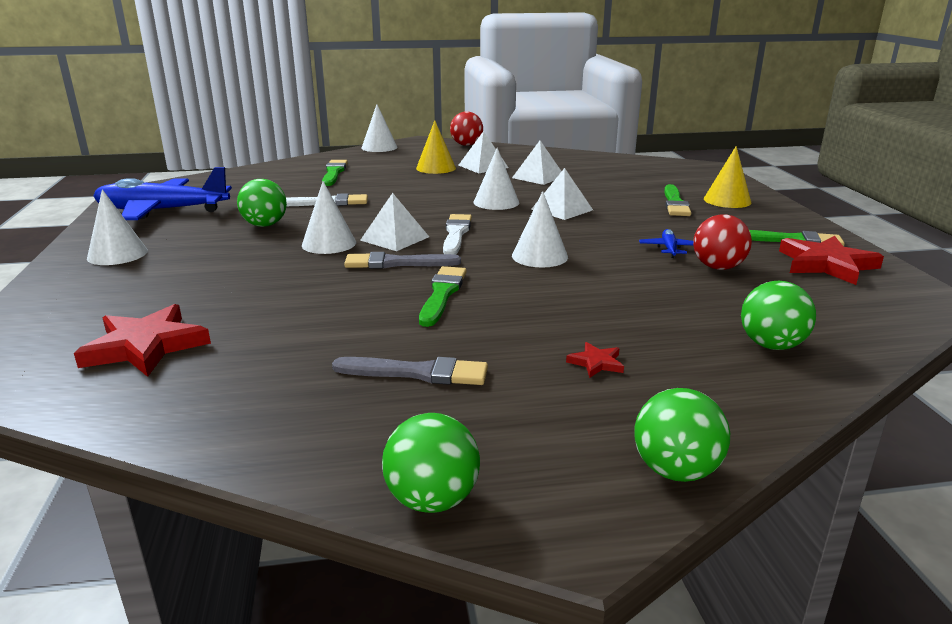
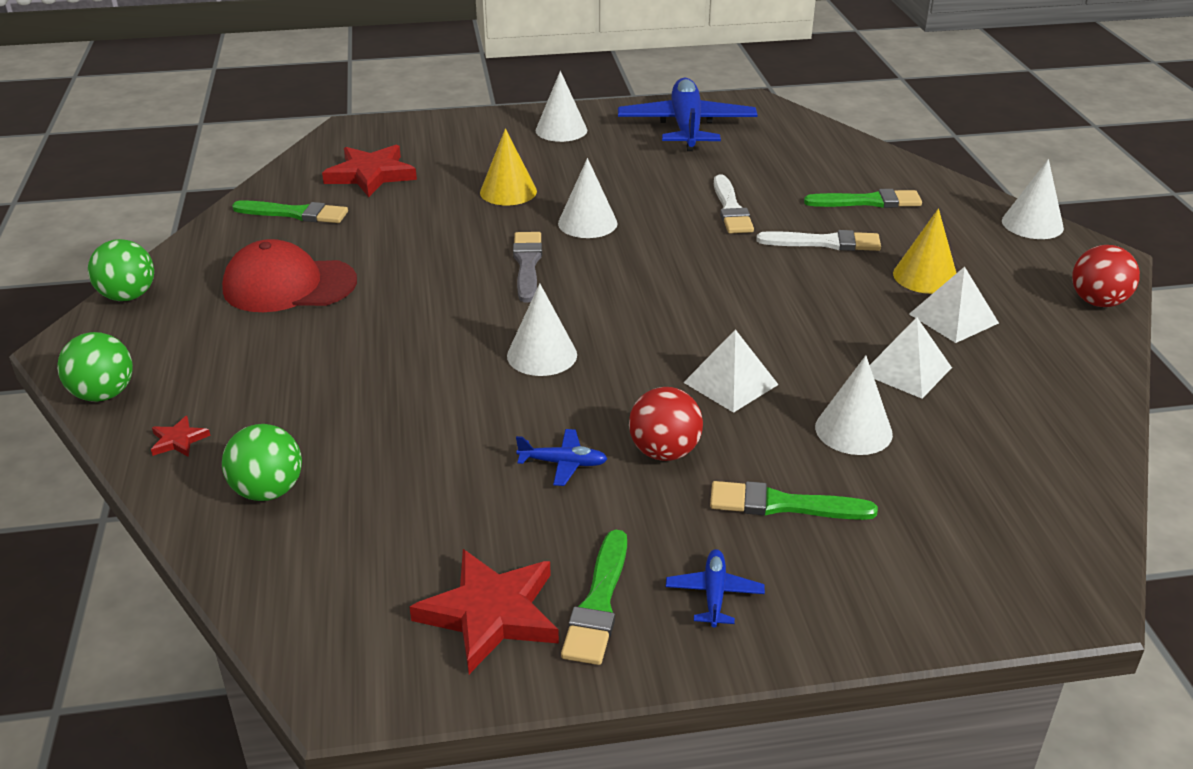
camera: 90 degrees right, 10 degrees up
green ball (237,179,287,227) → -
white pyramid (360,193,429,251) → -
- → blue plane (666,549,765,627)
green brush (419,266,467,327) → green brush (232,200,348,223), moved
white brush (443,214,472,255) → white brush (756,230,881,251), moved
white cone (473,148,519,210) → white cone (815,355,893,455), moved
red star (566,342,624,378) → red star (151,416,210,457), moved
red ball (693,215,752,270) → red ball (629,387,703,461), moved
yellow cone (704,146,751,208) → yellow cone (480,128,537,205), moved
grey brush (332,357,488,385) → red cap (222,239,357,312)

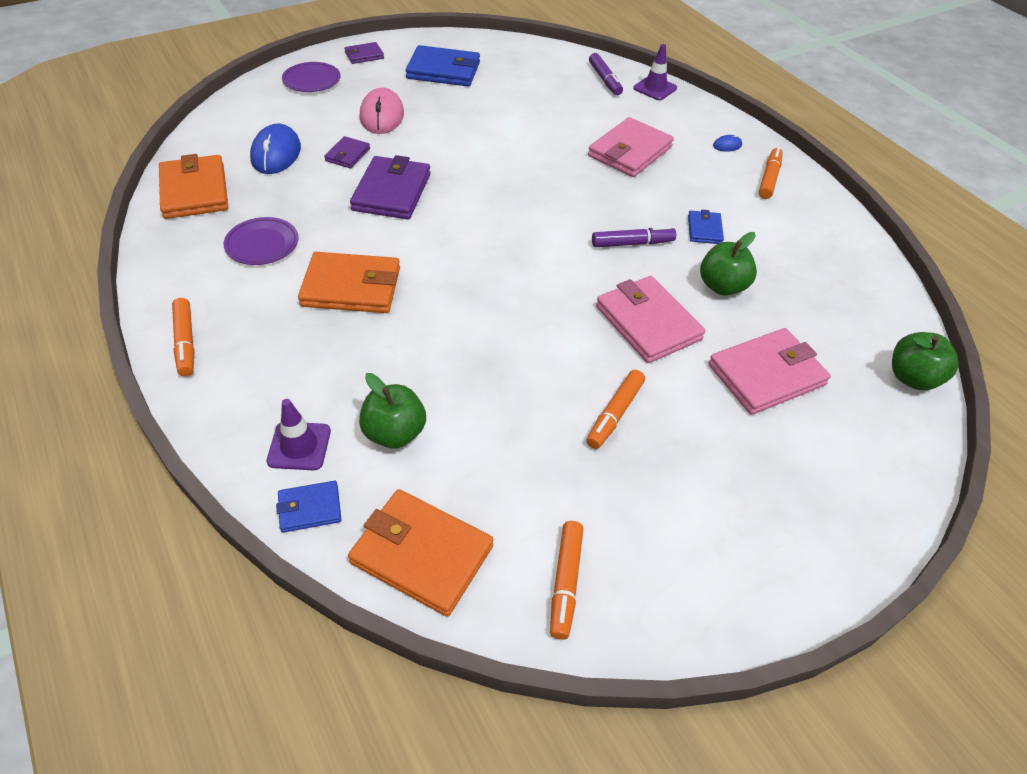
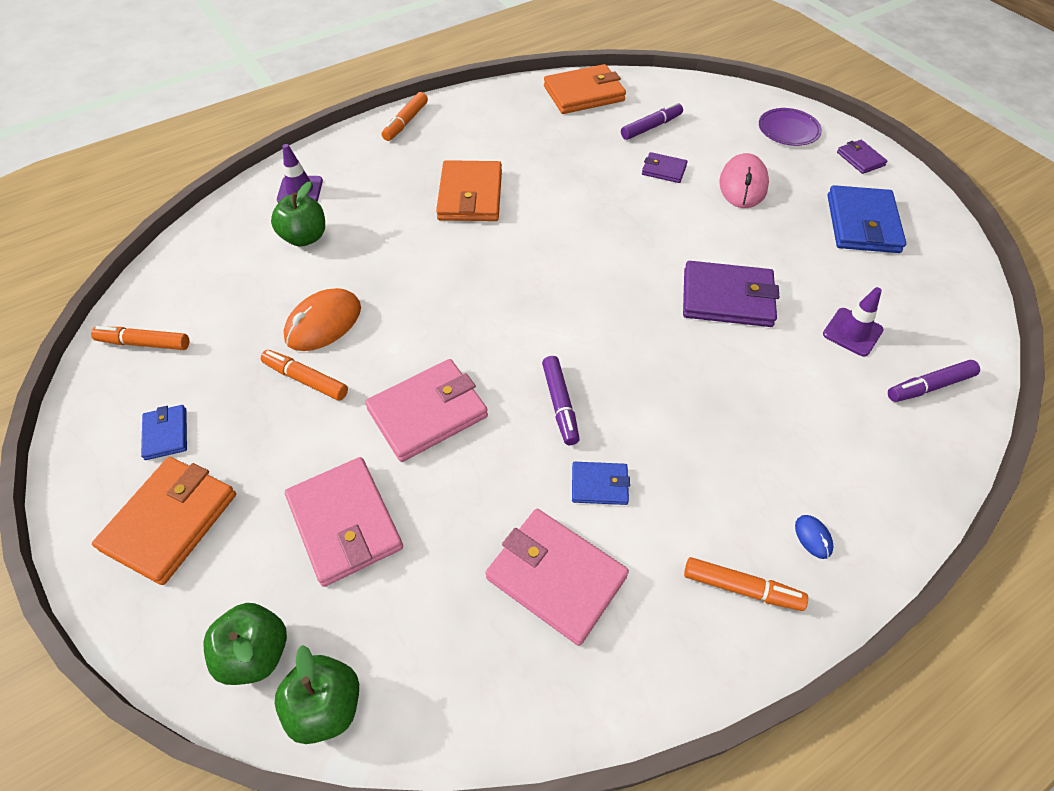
camera: 90 degrees right, 5 degrees up
purple plate (223,217,299,265) → -
- → orange mouse (283,288,361,351)
blue wallet (276,481,341,533) → blue wallet (141,405,187,460), moved
orange wallet (348,489,494,617) → orange wallet (92,457,236,585), moved
purple wallet (350,155,430,219) → purple wallet (683,261,779,327), moved
pink wallet (588,117,674,177) → pink wallet (485,509,629,646), moved
purple traffic cone (633,44,677,100) → purple traffic cone (823,287,884,356), moved
green apple (700,232,757,295) → green apple (204,603,287,685), moved
blue mouse (250,124,301,174) → purple marker (621,102,683,140)
orange marker (172,298,195,376) → orange marker (382,92,428,141), 45 degrees counterclockwise
pink mouse (360,87,404,134) → pink mouse (719,153,769,208), 75 degrees counterclockwise

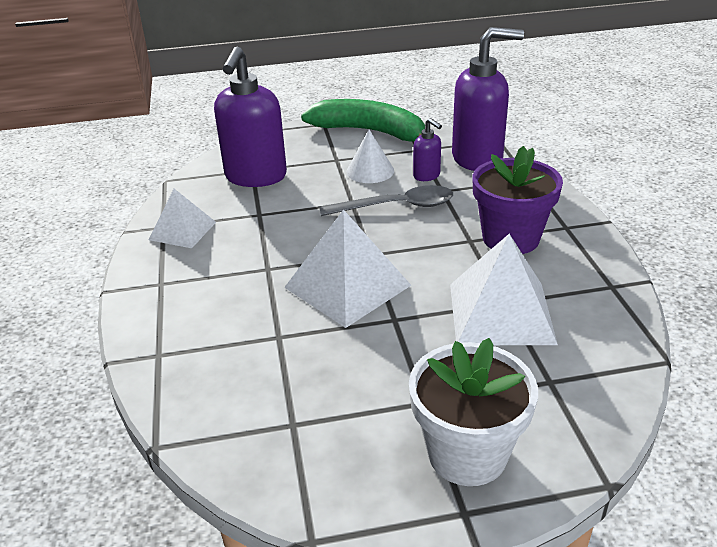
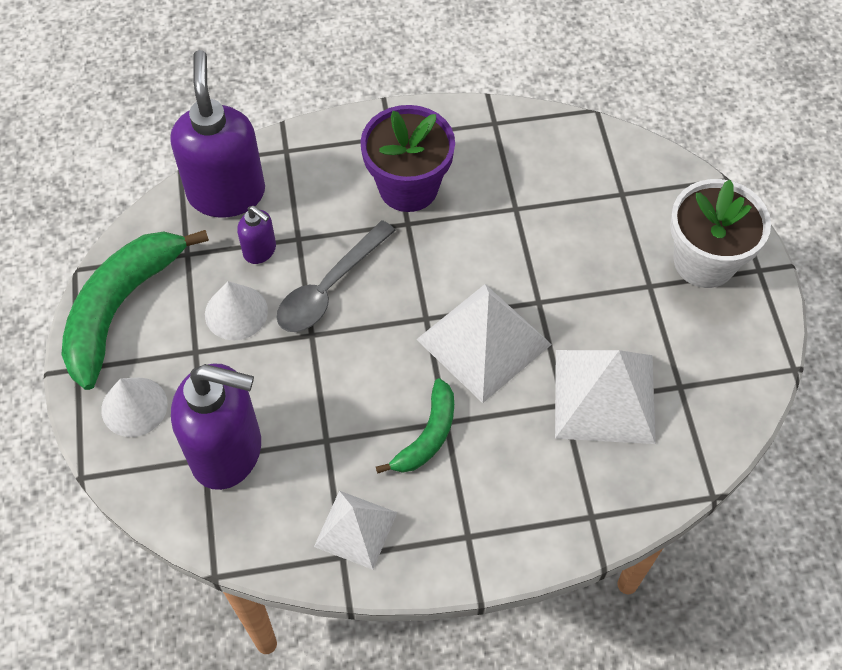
camera: 90 degrees left, 25 degrees up
- → white cone (101,377,167,437)
- → green banana (376,378,454,473)
white pyramid (450,234,558,345) → white pyramid (555,350,656,444), moved
grey spoon (319,185,453,216) → grey spoon (277,220,396,332), 135 degrees counterclockwise
purple soap dispenser (413,118,442,181) → purple soap dispenser (237,206,276,264), 75 degrees clockwise

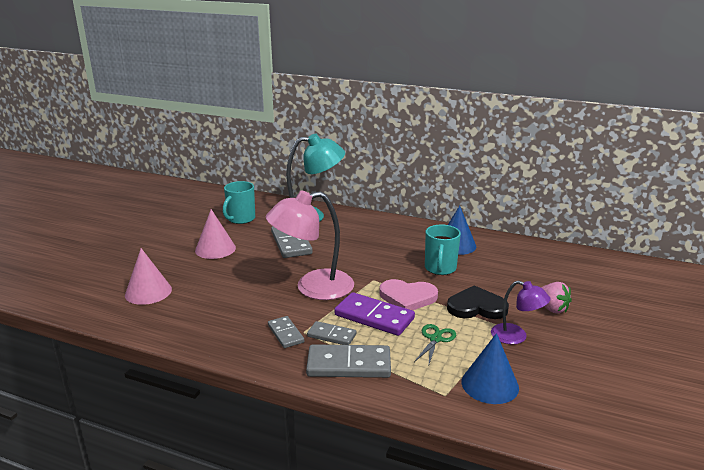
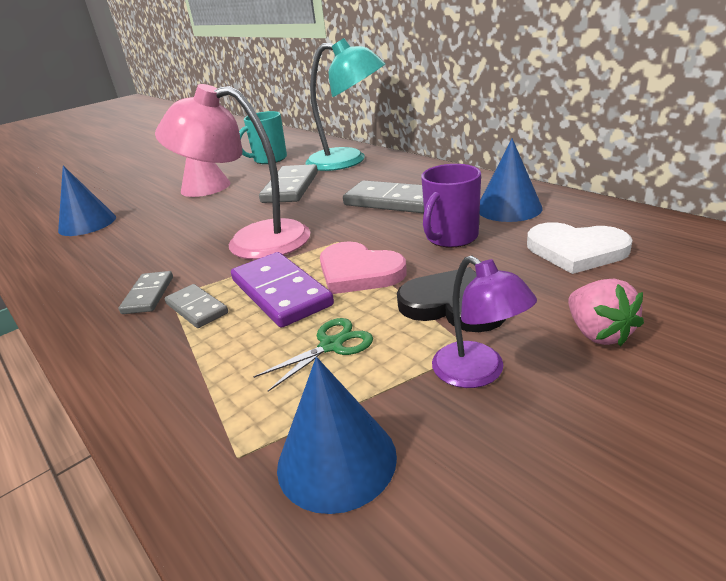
camera: 30 degrees right, 5 degrees up
- → white heart (527,222,633,274)
grey domino (306,344,391,378) → grey domino (343,180,424,213), moved
pink cone (125,248,172,305) → blue cone (58,166,116,236)
turquoise mug (425,224,461,275) → purple mug (421,164,481,248)

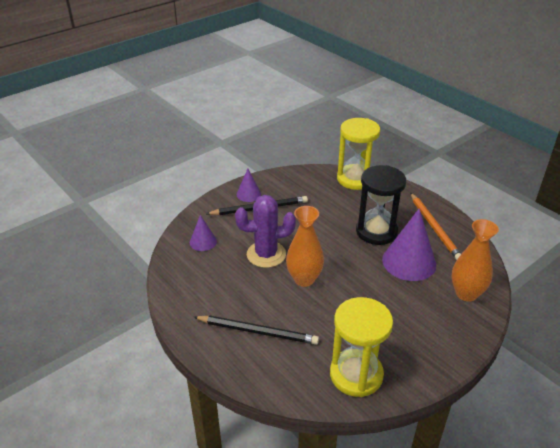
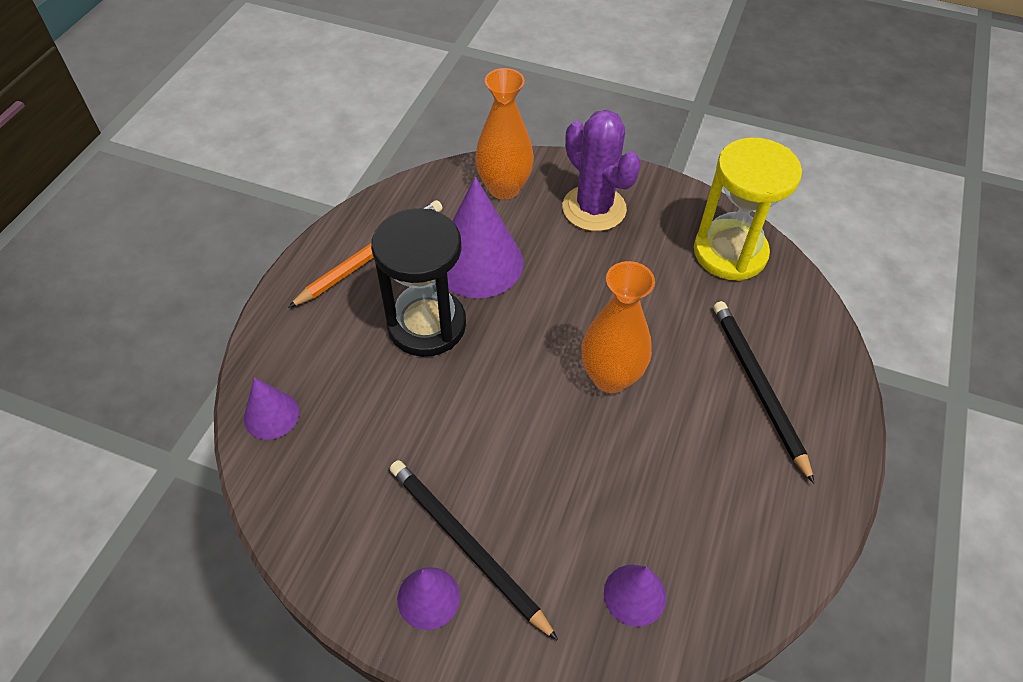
camera: 120 degrees left, 15 degrees up
purple cactus (235,195,296,268) → purple cactus (562,110,641,231), moved
yellow hourglass (337,118,380,190) → purple cone (244,377,299,440)

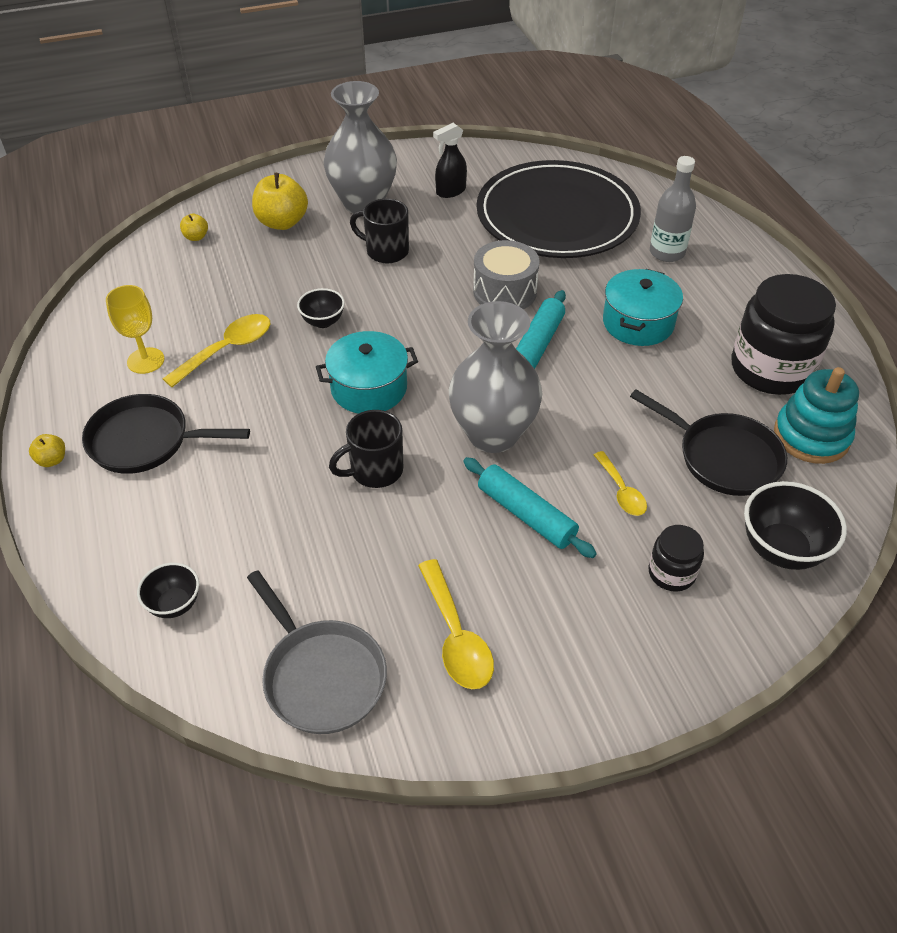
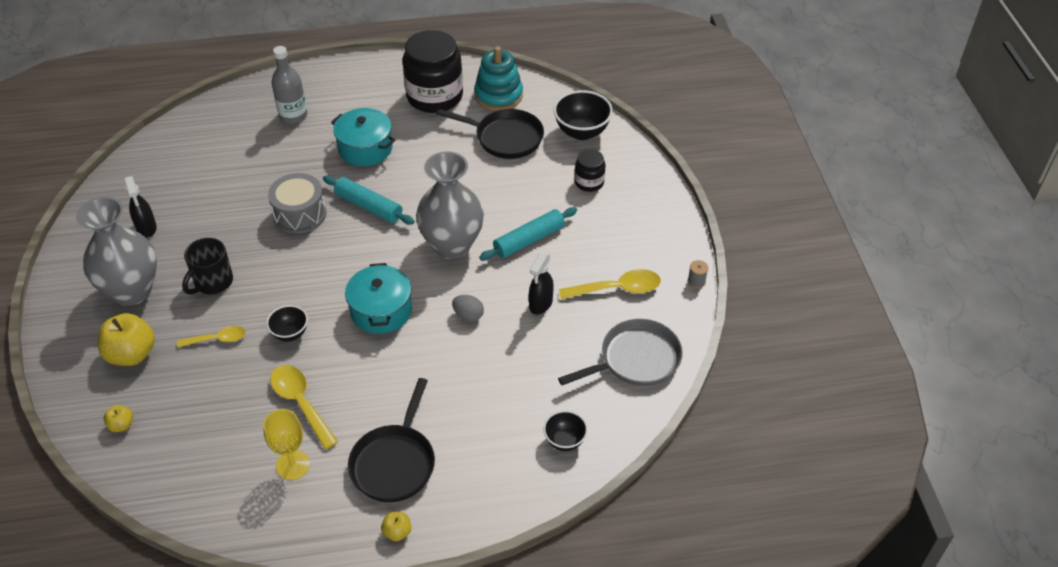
camera: 80 degrees left, 0 degrees up
black plate (477,160,641,258) → -
- → black spray bottle (529,252,554,315)
- → grey spool (688,260,708,289)
yellow spoon (594,451,647,516) → yellow spoon (177,326,246,348), moved
black mug (329,410,403,488) → grey egg (452,295,484,322)
black pan (630,389,787,496) → black pan (436,109,544,159), 60 degrees clockwise

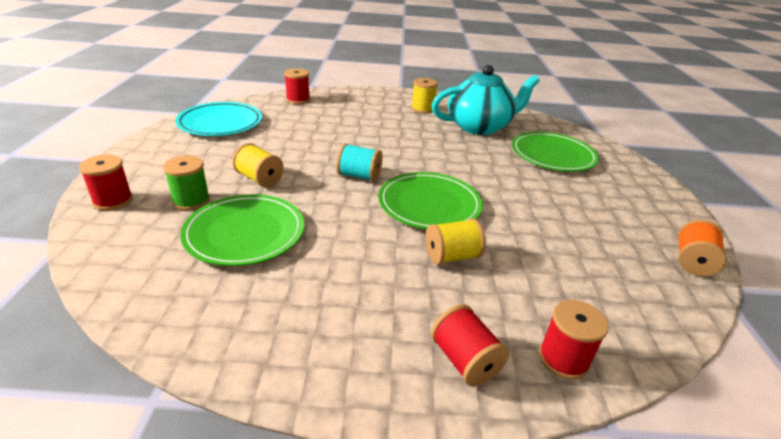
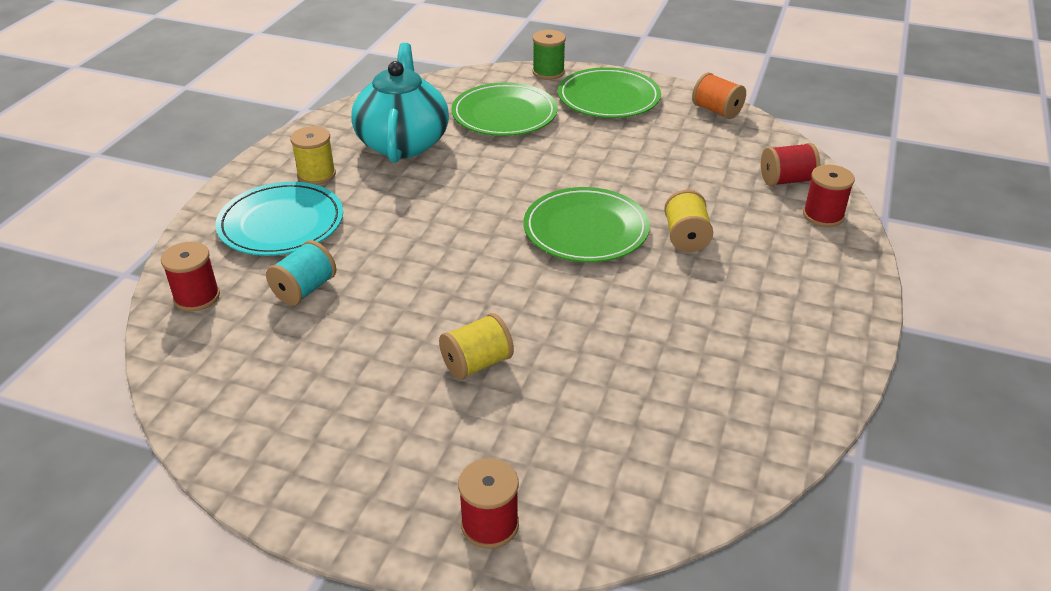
camera: 70 degrees left, 5 degrees up
green spool (163,156,210,211) → green spool (532,30,566,80), moved
turquoise plate (176,102,262,136) → turquoise plate (215,182,343,256), moved
green plate (180,194,304,266) → green plate (558,67,661,118), moved
turquoise spool (336,143,382,182) → turquoise spool (266,240,336,306), moved
red spool (431,304,509,386) → red spool (761,143,820,186), moved

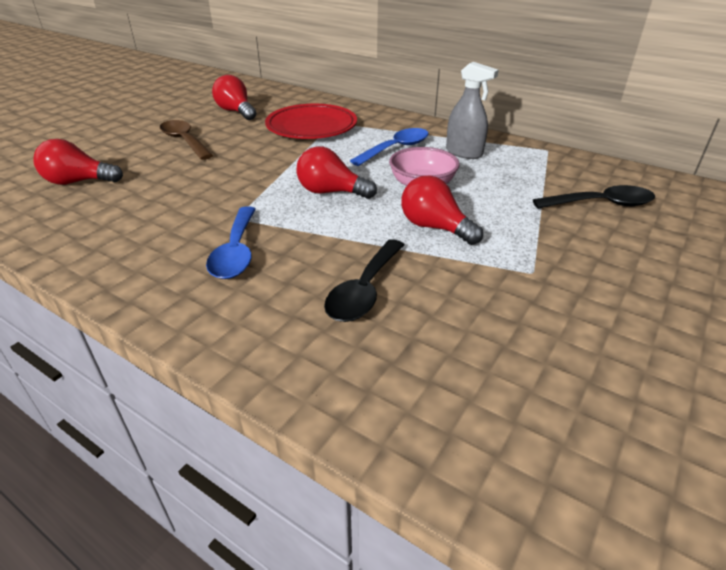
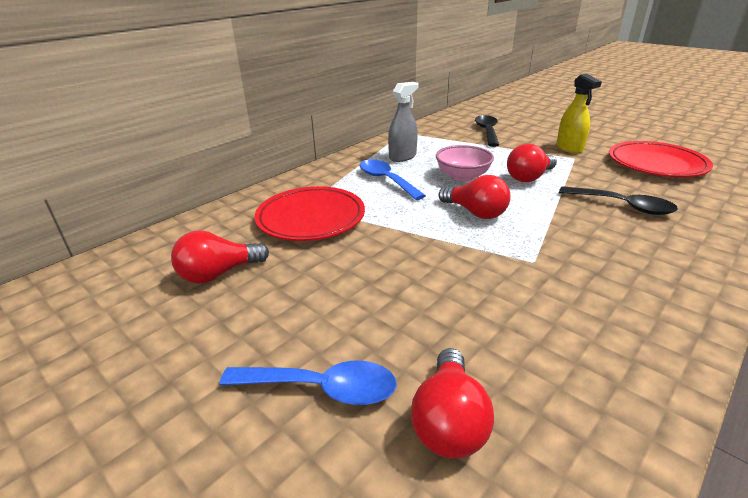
camera: 80 degrees left, 5 degrees down
brown spoon (160,120,213,160) → -
- → yellow spray bottle (557,74,602,153)
- → red plate (609,141,713,177)
blue spoon (206,206,256,279) → blue spoon (219,361,397,405), moved
red light bulb (297,146,377,199) → red light bulb (438,175,511,219), 75 degrees counterclockwise

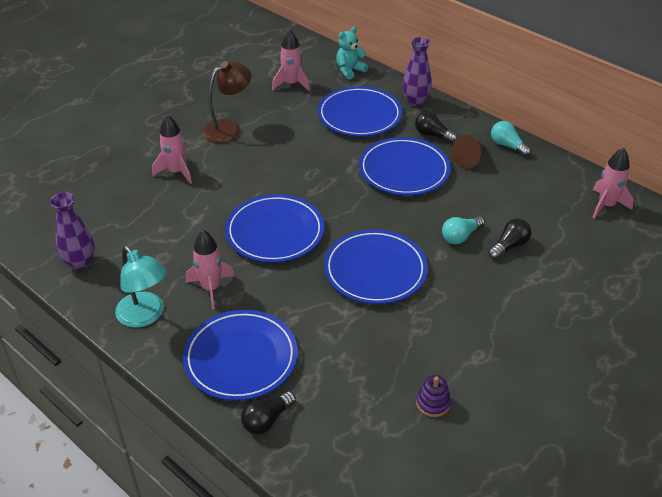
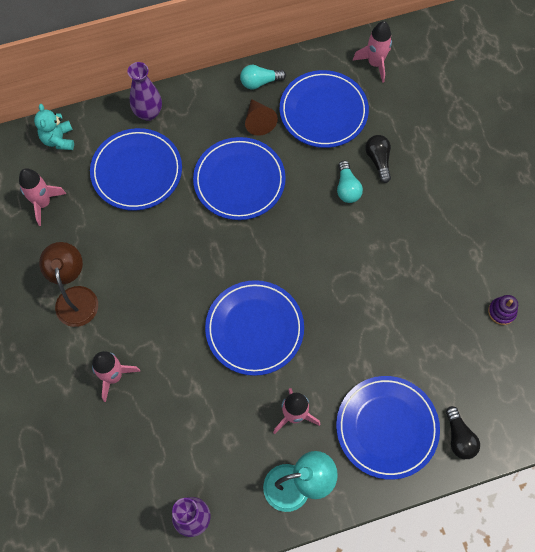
camera: 60 degrees left, 25 degrees up
black light bulb (415,111,458,143) → -
blue plate (324,229,428,304) → blue plate (280,70,369,148), moved

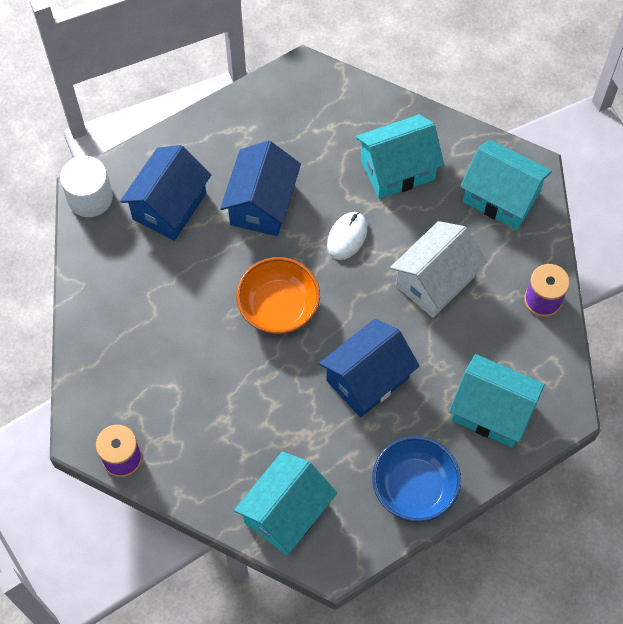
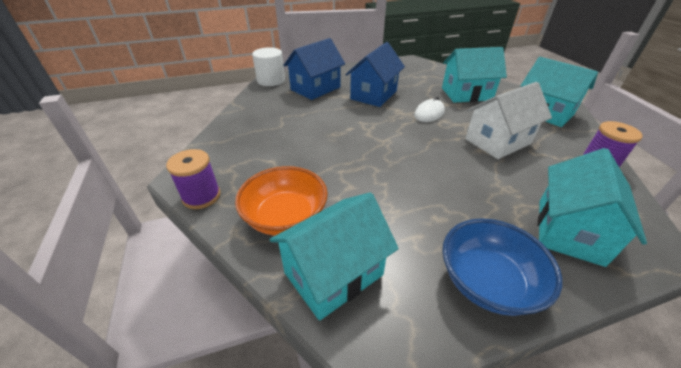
camera: 15 degrees right, 25 degrees down
blue house (319,319,420,417) → -
orange bowl (236,257,320,334) → orange bowl (235,166,328,236), moved
turquoise house (449,354,545,447) → turquoise house (538,148,647,267), 75 degrees clockwise

